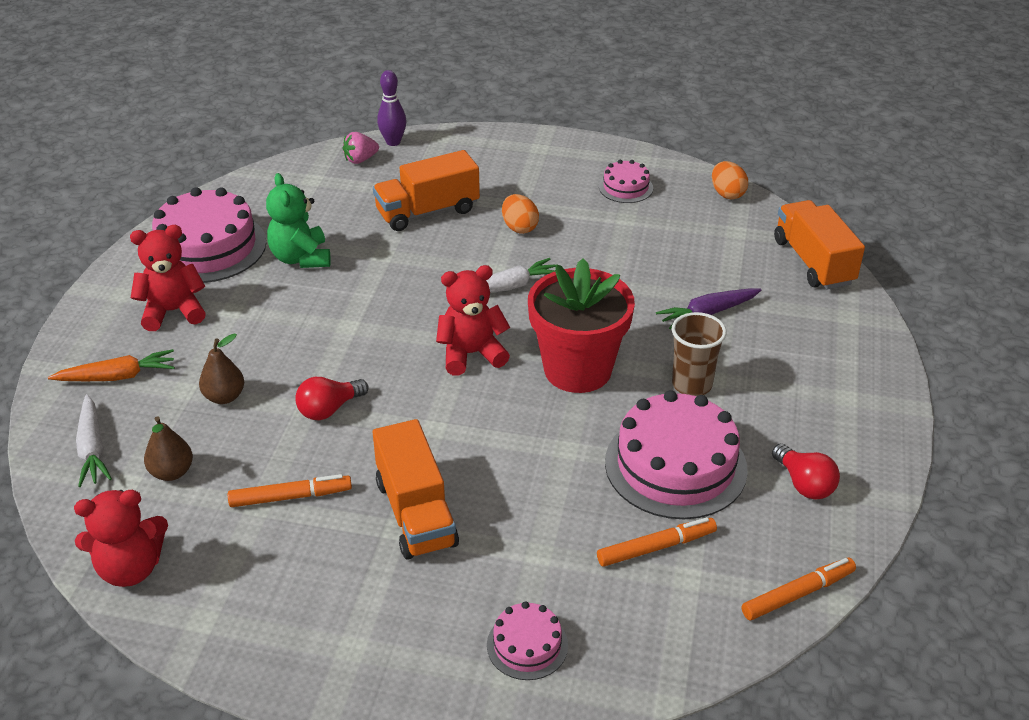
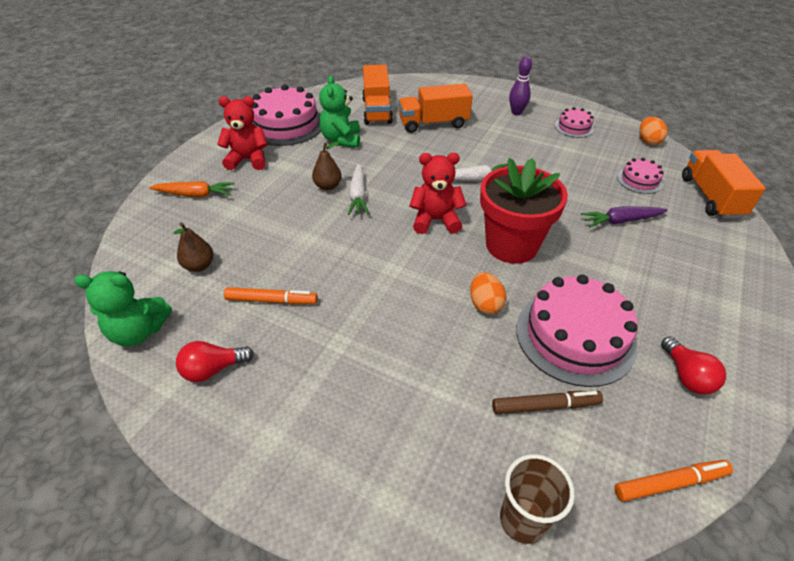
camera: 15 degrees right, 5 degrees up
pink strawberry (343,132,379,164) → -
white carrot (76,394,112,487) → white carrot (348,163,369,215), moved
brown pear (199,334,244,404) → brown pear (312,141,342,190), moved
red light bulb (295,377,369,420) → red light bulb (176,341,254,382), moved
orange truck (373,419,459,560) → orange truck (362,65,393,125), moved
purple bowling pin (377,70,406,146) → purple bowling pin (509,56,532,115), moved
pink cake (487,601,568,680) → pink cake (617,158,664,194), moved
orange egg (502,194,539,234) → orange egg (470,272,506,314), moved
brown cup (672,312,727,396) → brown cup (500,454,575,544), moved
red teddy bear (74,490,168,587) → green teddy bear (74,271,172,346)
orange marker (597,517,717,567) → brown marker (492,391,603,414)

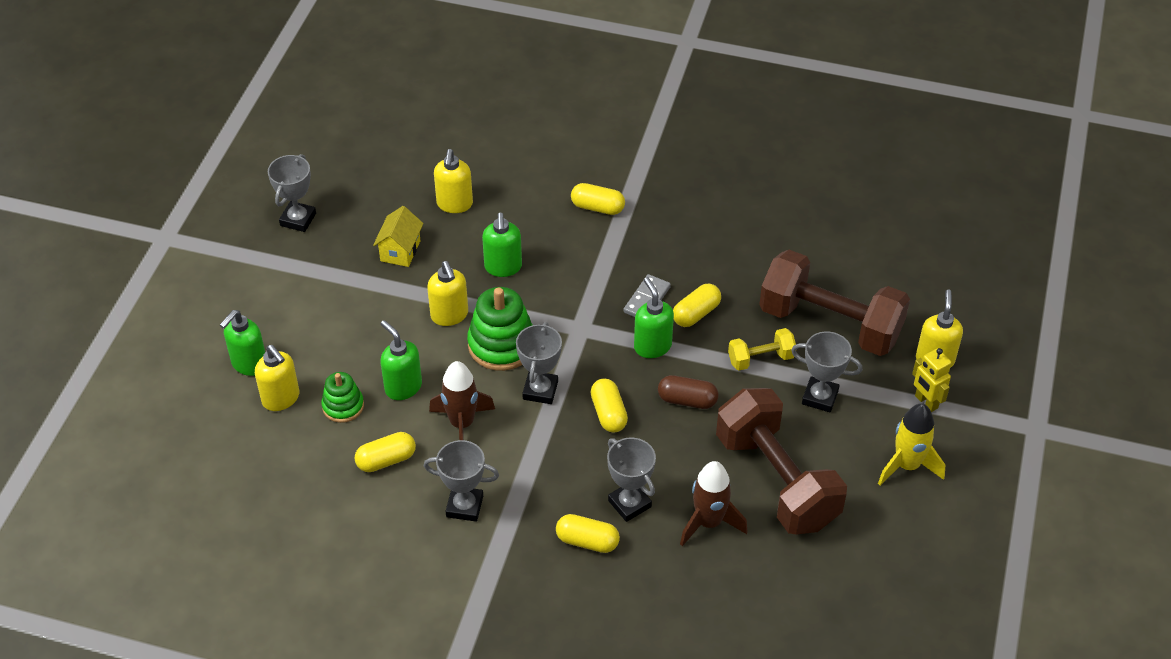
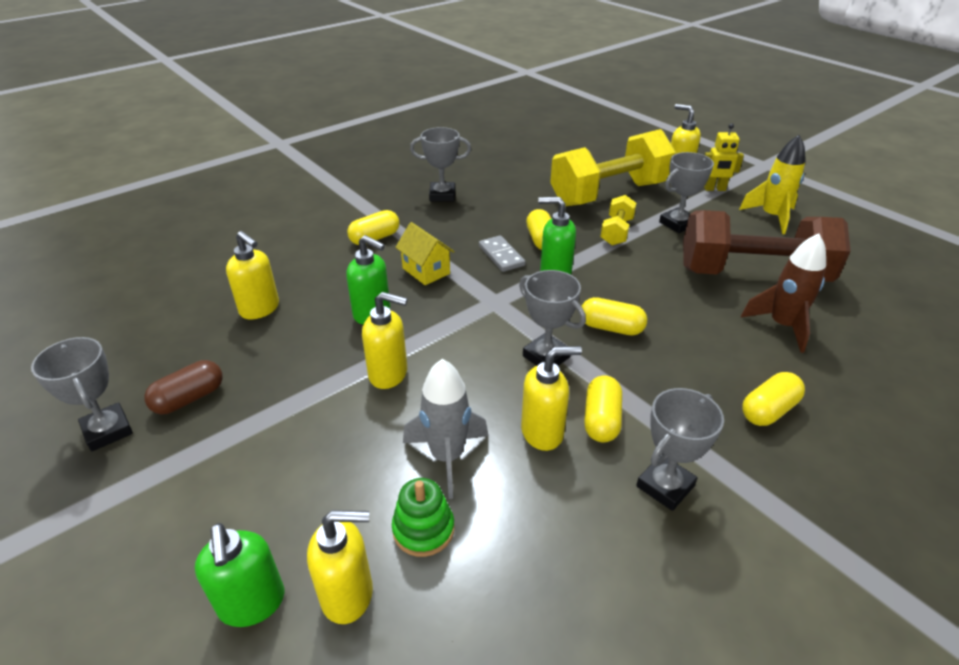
camera: 55 degrees left, 10 degrees down
green stacking toy (467,287,533,371) → -
yellow capsule (354,432,416,472) → yellow capsule (584,376,622,442), moved
yellow house (373,206,424,267) → yellow house (395,222,455,285), moved
grey trophy (607,437,656,522) → grey trophy (410,127,471,201), moved
brown capsule (658,375,719,409) → brown capsule (144,360,223,414), moved
green soap dispenser (380,320,422,400) → grey rocket (403,359,488,499)
brown rocket (429,361,495,440) → yellow soap dispenser (521,346,582,451)
brown dumbbell (759,250,910,356) → yellow dumbbell (550,129,676,206)

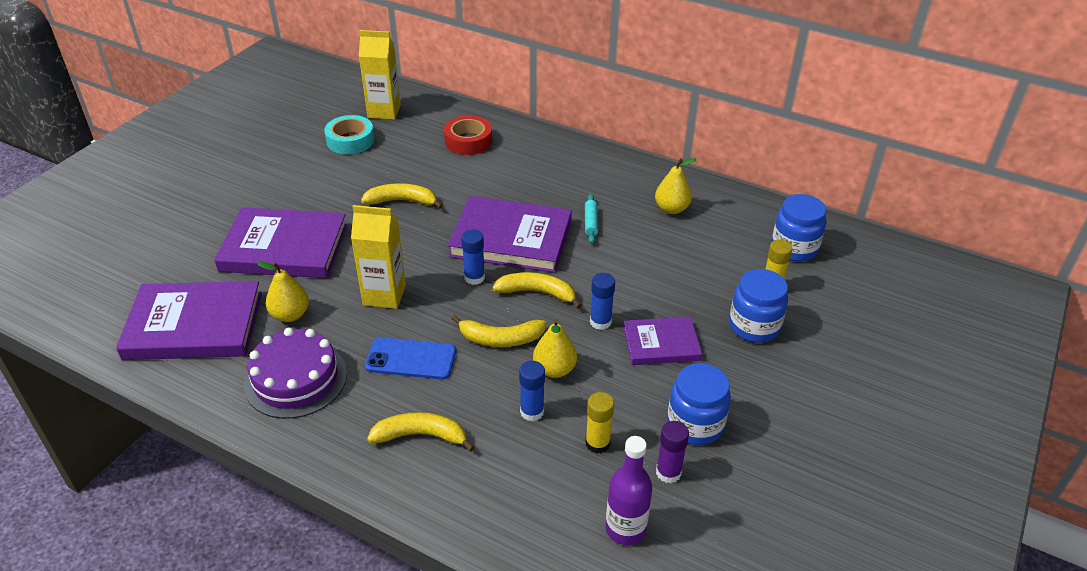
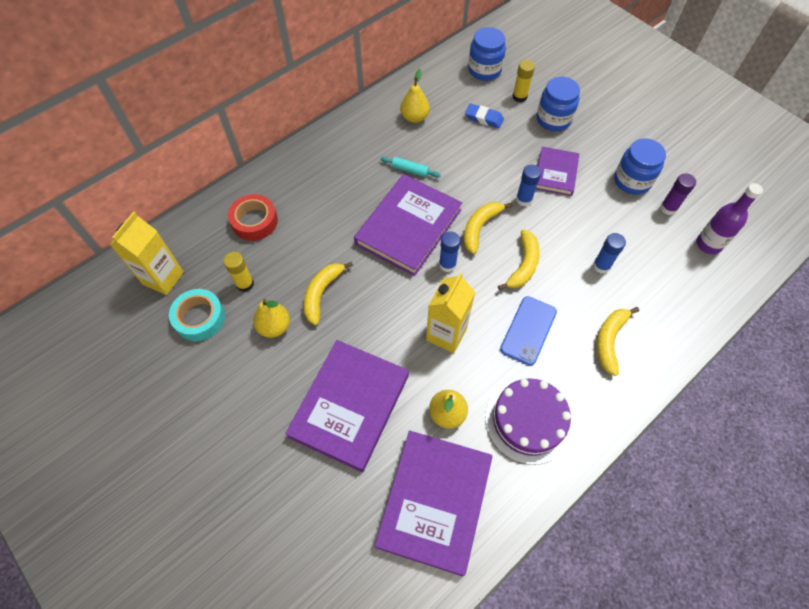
camera: 70 degrees left, 20 degrees up
- → blue eraser (465,103,504,128)
yellow pear (533,319,577,378) → yellow pear (253,299,290,338), moved
yellow glue stick (585,392,614,454) → yellow glue stick (223,252,254,292), moved

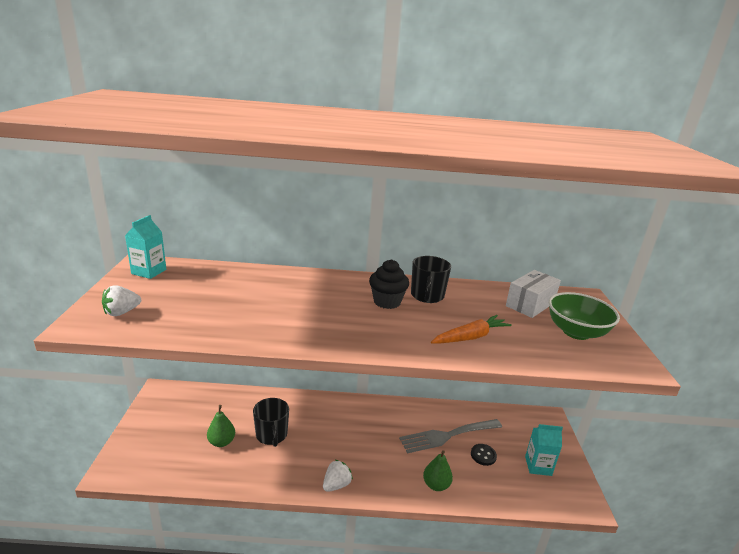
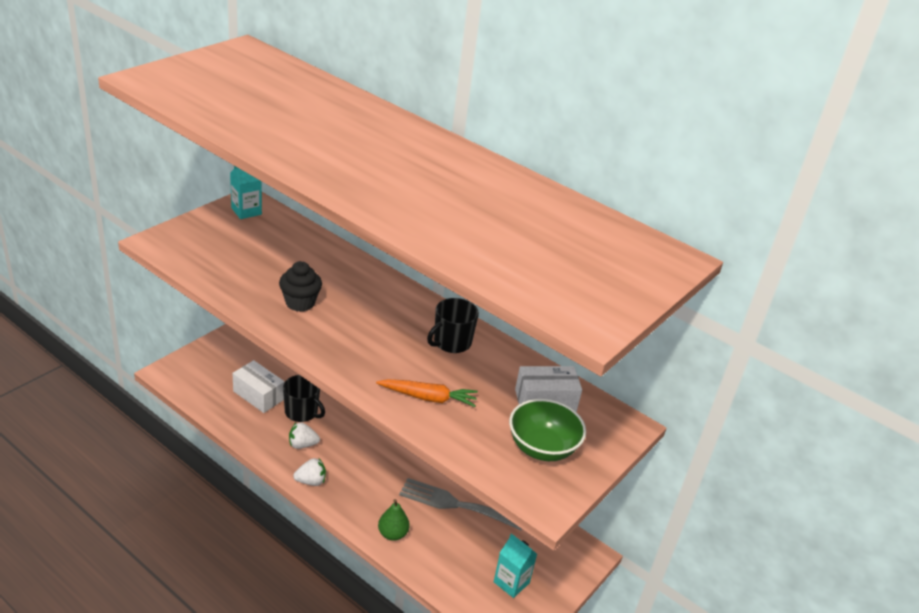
camera: 35 degrees right, 10 degrees up
black button (471,444,497,466) → -
white strawberry (102,285,141,316) → white strawberry (289,422,320,449), moved
black cupcake (369,259,409,309) → black cupcake (279,261,322,312), moved
green pear (207,405,235,447) → white box (233,360,285,413)
black mug (253,398,289,447) → black mug (283,375,325,422), 75 degrees counterclockwise

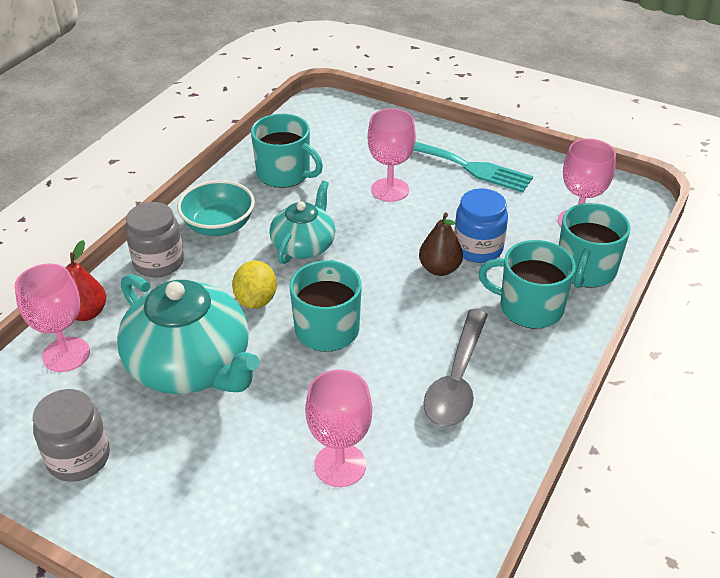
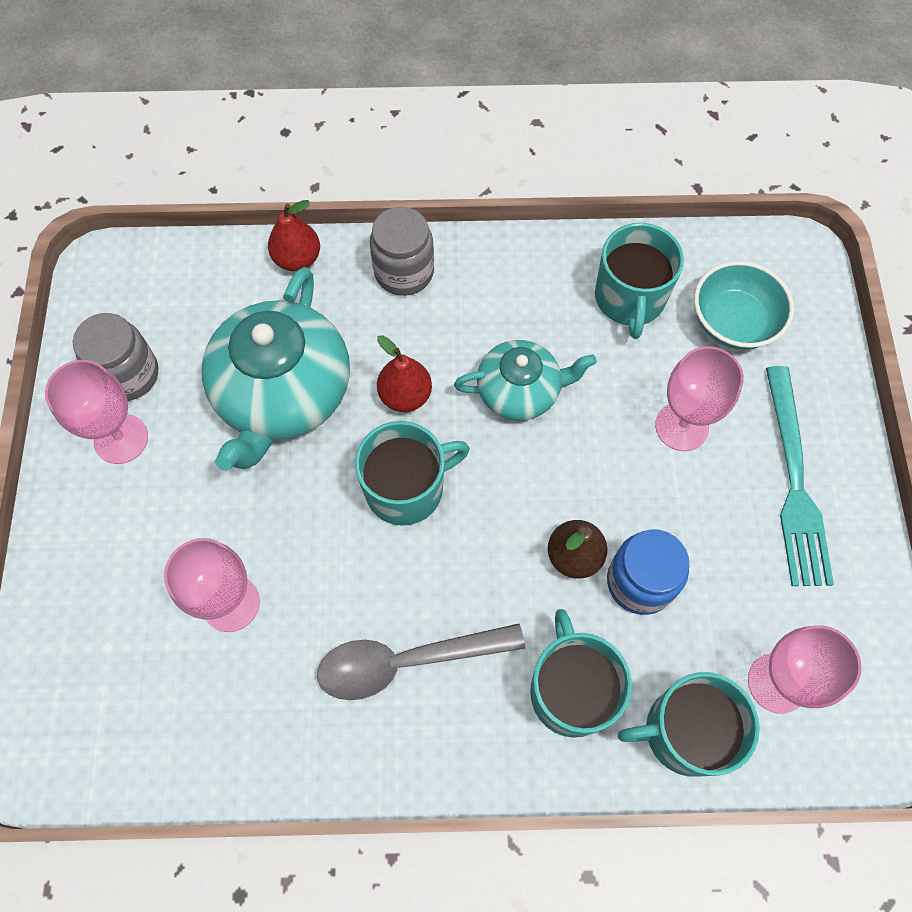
camera: 60 degrees right, 25 degrees up
pink goblet (14,263,90,372) → pink goblet (45,360,148,464), moved
turquoise bowl (177,180,255,236) → turquoise bowl (694,261,794,350), moved
yellow lemon (232,260,277,309) → red pear (377,335,432,412)

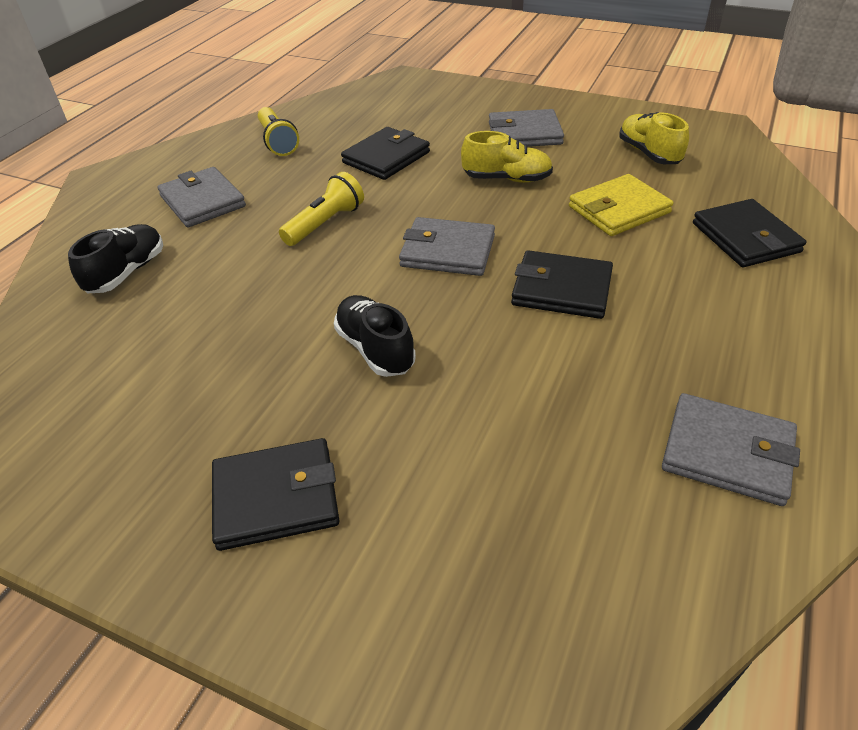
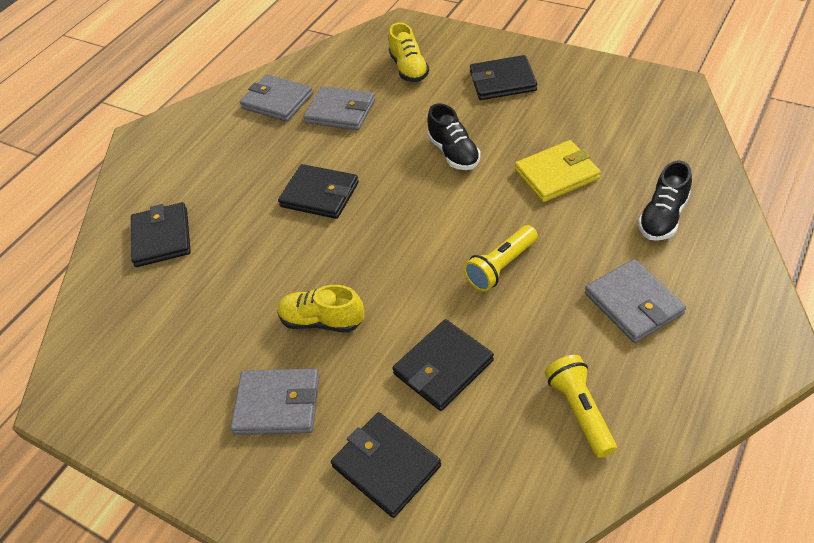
camera: 170 degrees left, 5 degrees up
- → black wallet (331,412,441,518)
grey wallet (399,217,495,276) → grey wallet (304,86,375,130), moved
yellow wallet (569,174,673,236) → yellow wallet (515,140,601,202), moved
yellow shoe (619,112,689,164) → yellow shoe (389,22,429,82), moved

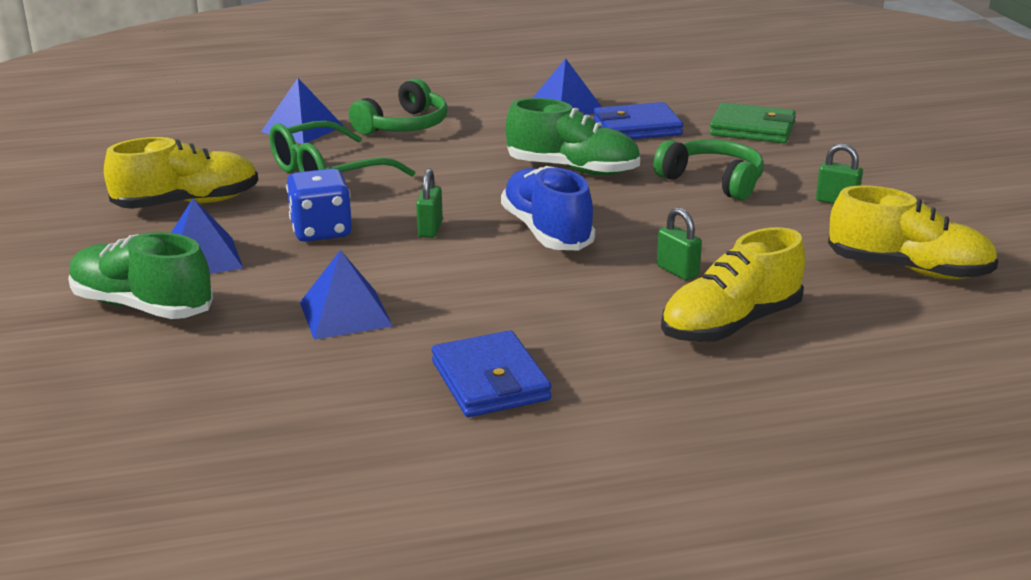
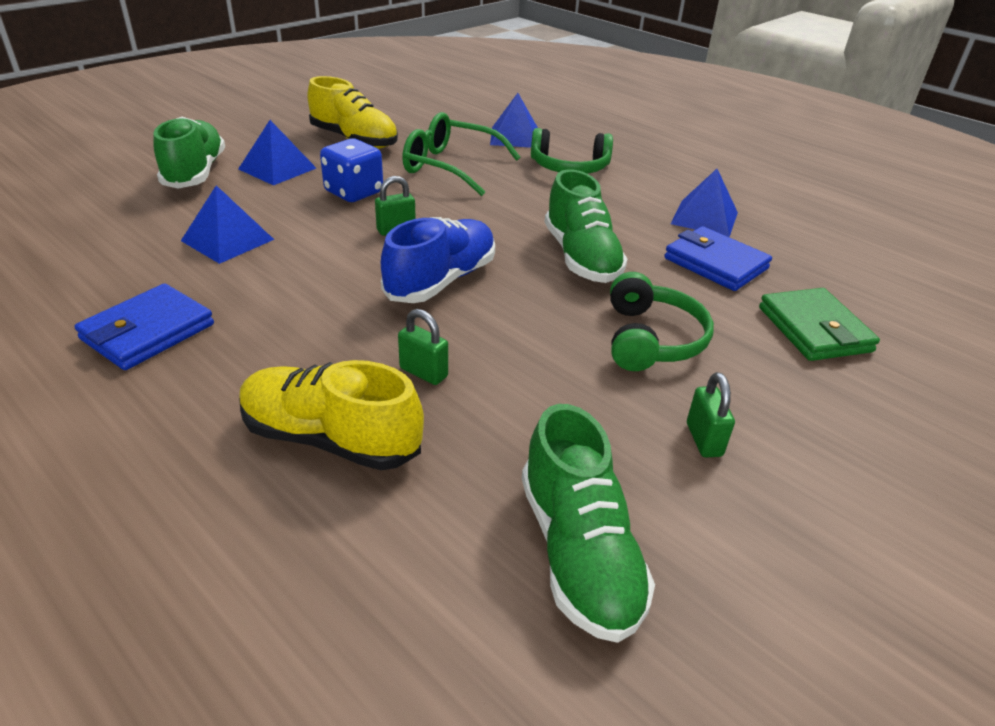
camera: 55 degrees right, 10 degrees up
yellow shoe (828,186,999,279) → green shoe (522,404,655,643)
green padlock (657,208,702,281) → green padlock (398,309,448,385), 75 degrees counterclockwise

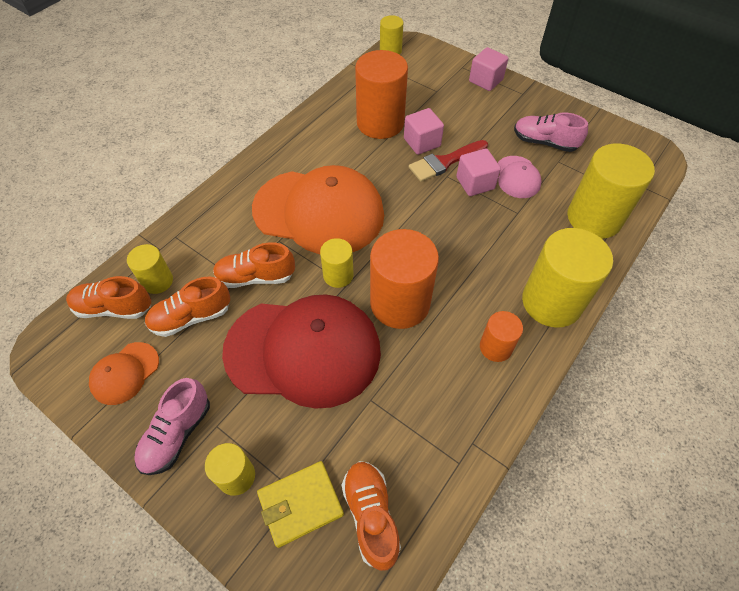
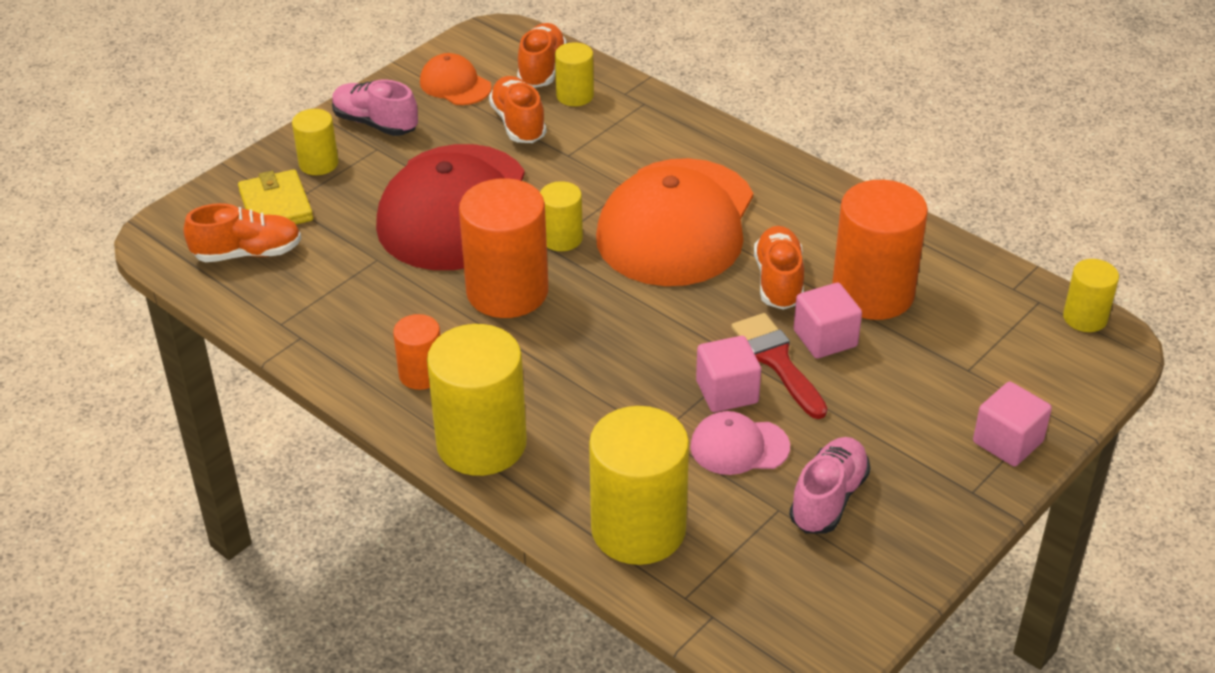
camera: 95 degrees right, 15 degrees down
orange shoe (213,242,295,288) → orange shoe (754,226,804,310), moved

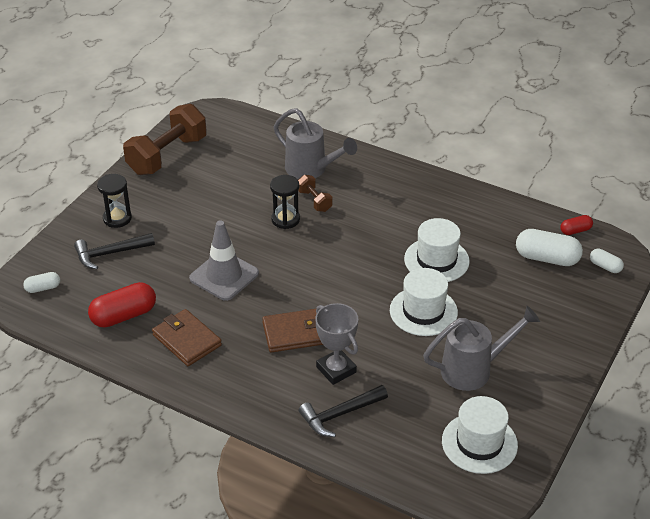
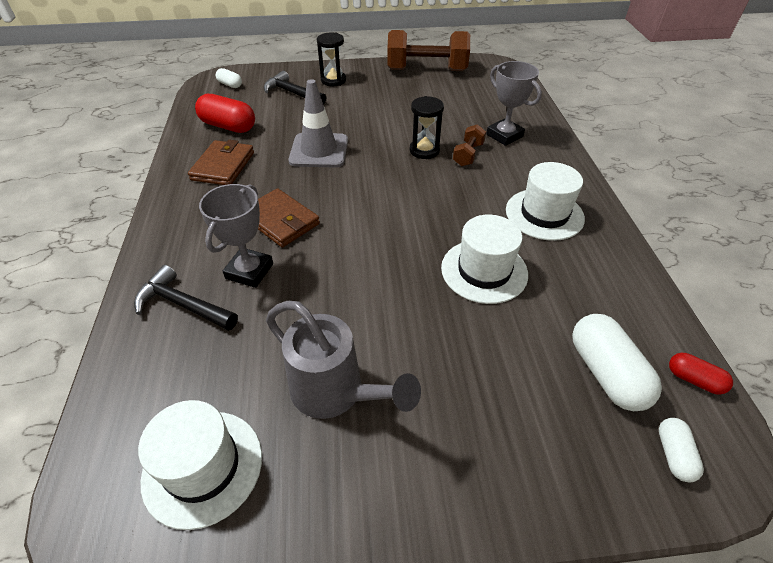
camera: 55 degrees right, 5 degrees up
white hat (390,268,458,336) → white hat (506,162,585,241), moved
grey watering can (274,108,357,179) → grey trophy (486,61,542,146)

